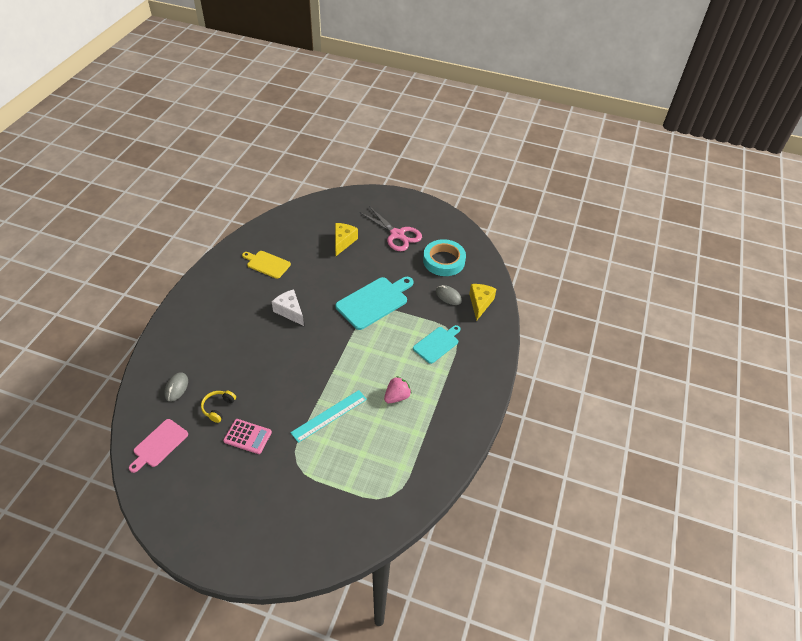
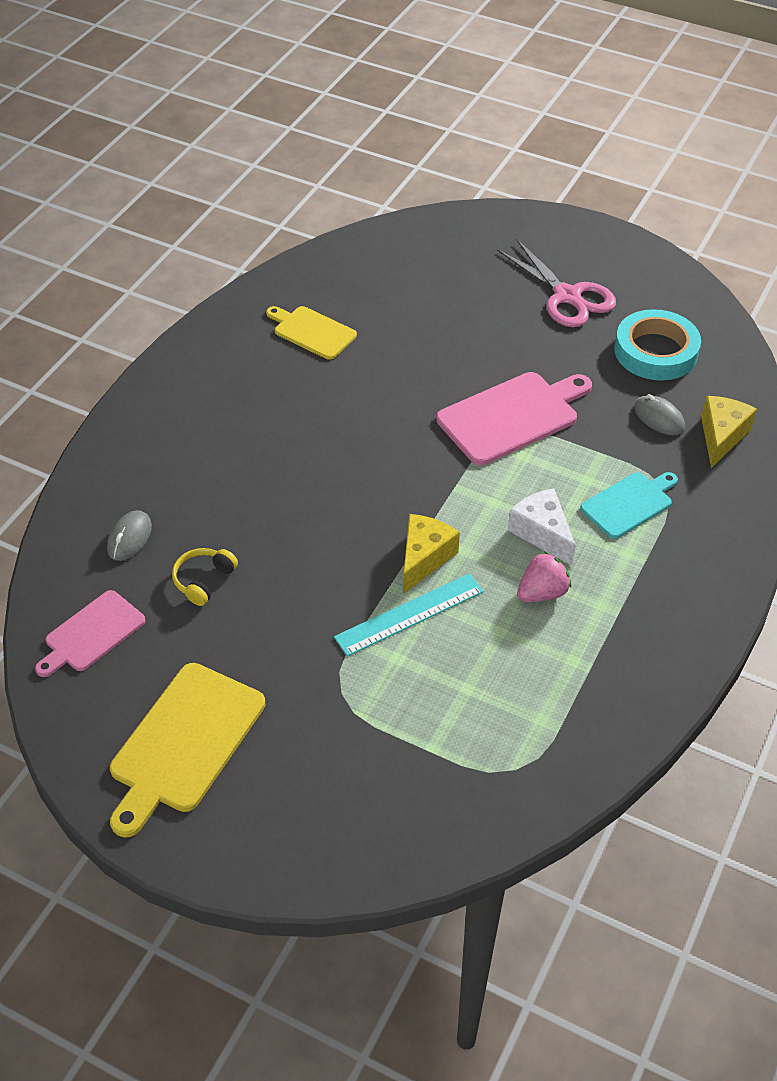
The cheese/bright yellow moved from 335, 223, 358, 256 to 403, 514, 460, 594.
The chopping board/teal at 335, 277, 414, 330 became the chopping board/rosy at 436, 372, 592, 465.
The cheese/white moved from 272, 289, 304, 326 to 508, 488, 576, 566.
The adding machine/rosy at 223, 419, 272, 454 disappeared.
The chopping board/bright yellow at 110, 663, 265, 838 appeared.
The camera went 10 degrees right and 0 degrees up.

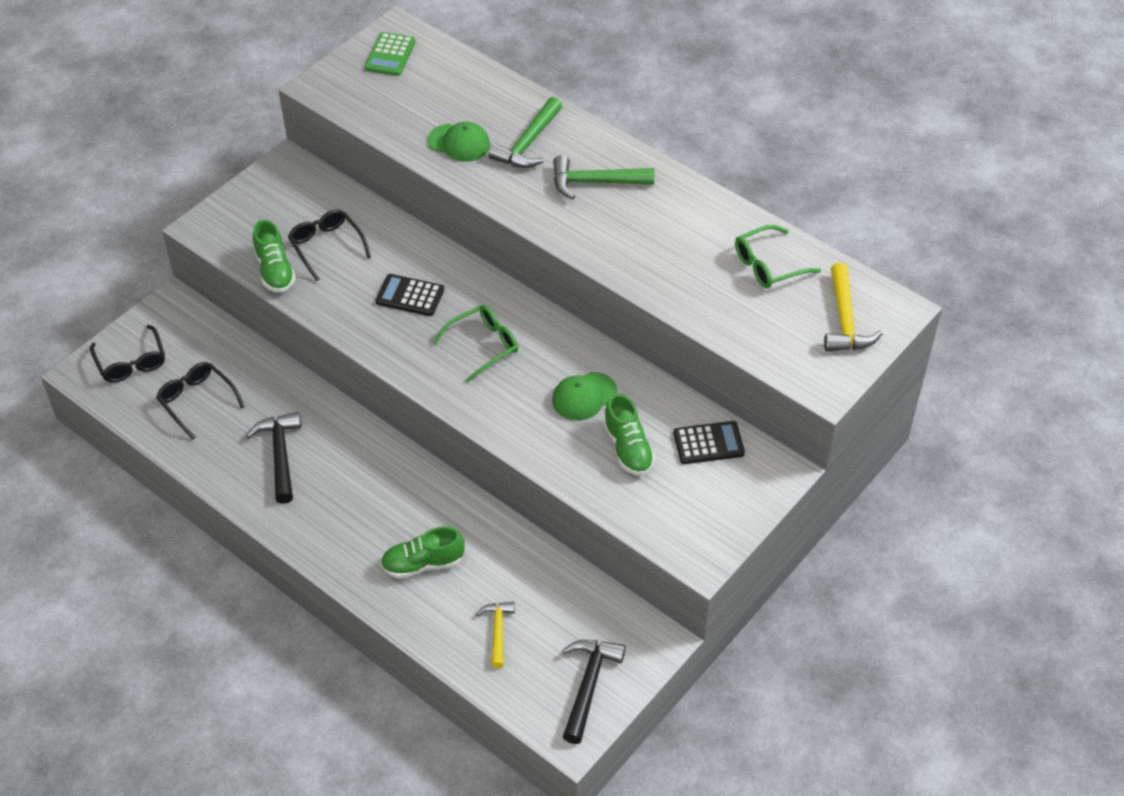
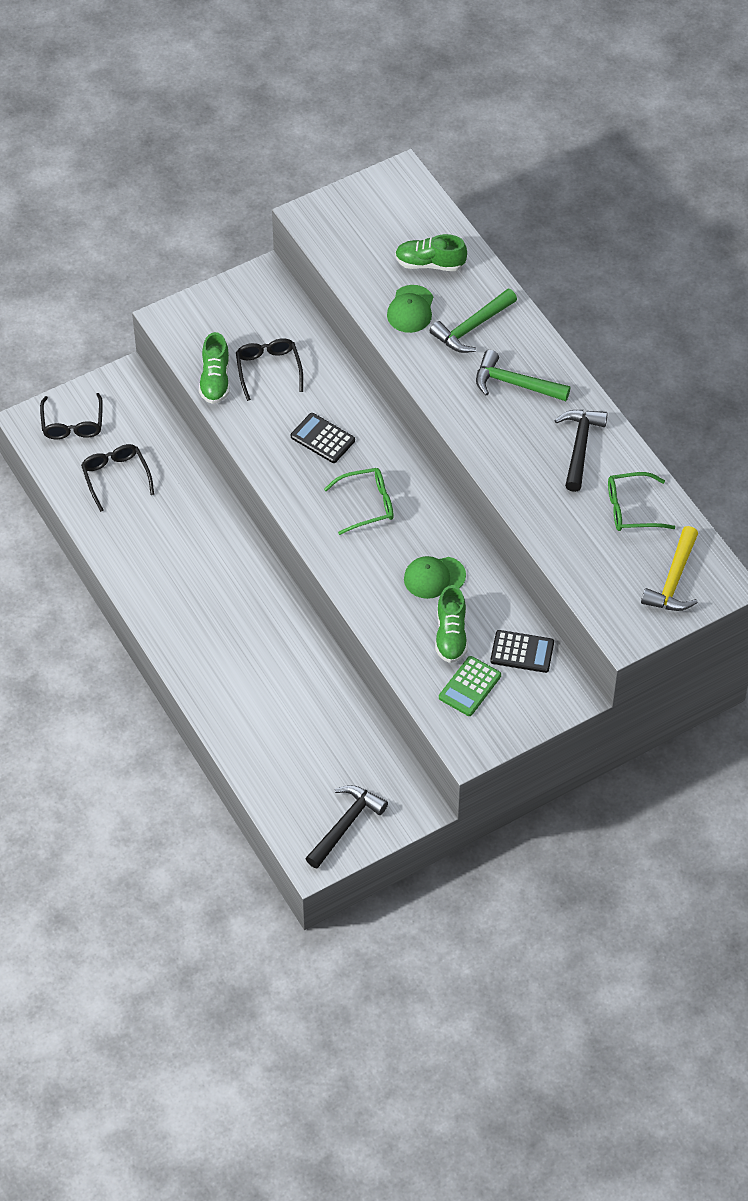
The adding machine/leaf-green moved from 365, 32, 416, 76 to 439, 656, 501, 716.
The peaked cap/leaf-green at 428, 122, 490, 162 turned 60 degrees clockwise.
The claw hammer/jet-black moved from 246, 412, 302, 504 to 554, 410, 608, 492.
The lace-up shoe/leaf-green moved from 381, 527, 465, 579 to 395, 234, 467, 271.
The claw hammer/bright yellow at 476, 602, 515, 668 disappeared.
The camera went 20 degrees right and 5 degrees up.

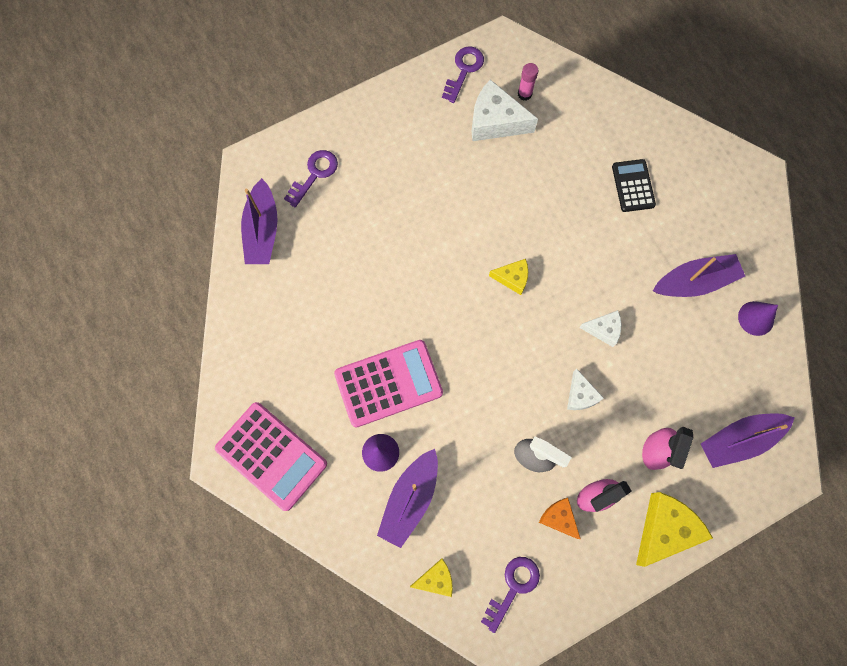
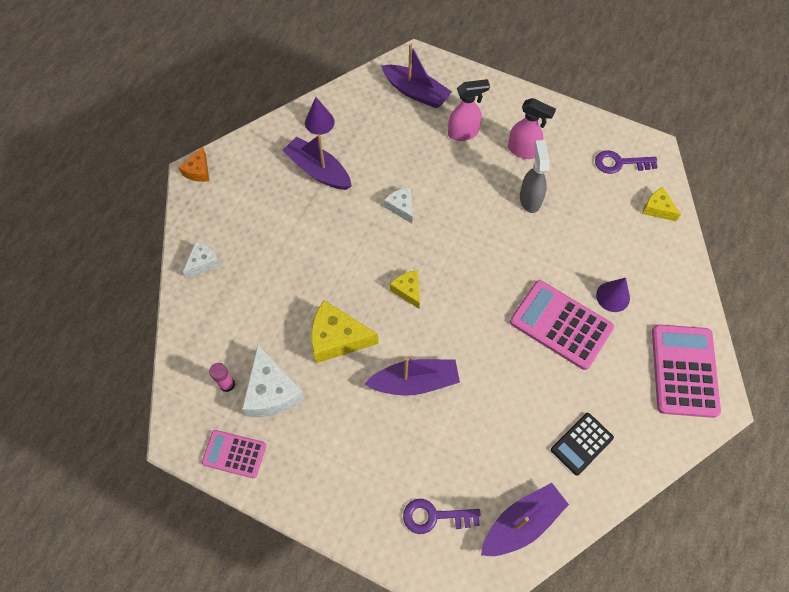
The door key/violet at 442, 46, 484, 103 was replaced by the adding machine/rosy at 201, 430, 266, 478.
The adding machine/jet-black moved from 612, 159, 656, 212 to 551, 413, 614, 476.
The cheese/white moved from 567, 368, 604, 410 to 183, 241, 220, 278.
The boat/violet moved from 377, 449, 438, 548 to 365, 357, 460, 396.
The cheese/bright yellow moved from 636, 492, 713, 567 to 311, 300, 379, 363.
The cheese/bright orange moved from 539, 498, 581, 539 to 178, 146, 209, 182.
The camera went 125 degrees left and 10 degrees down.

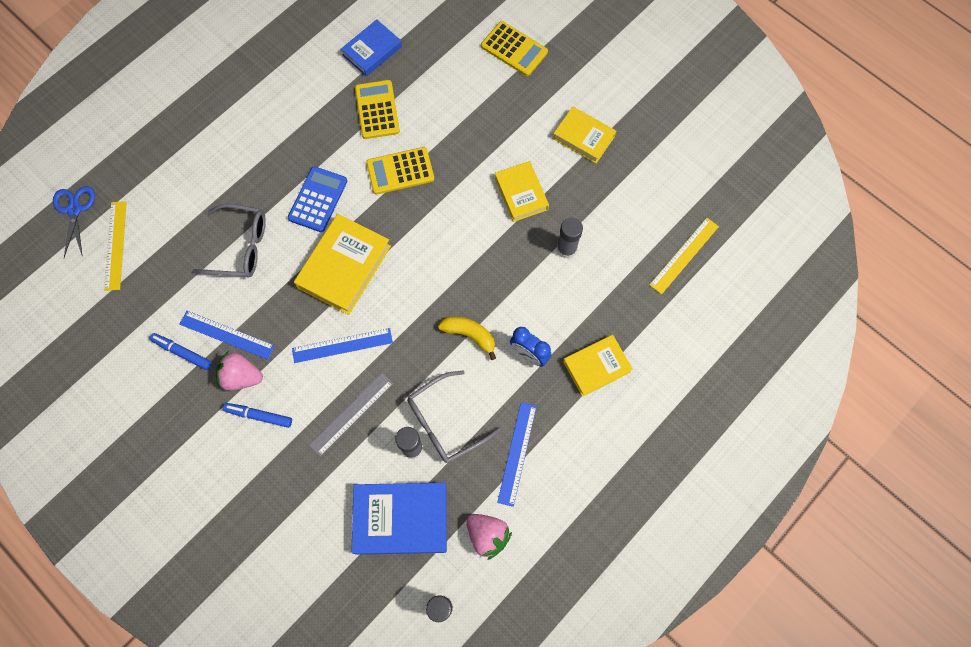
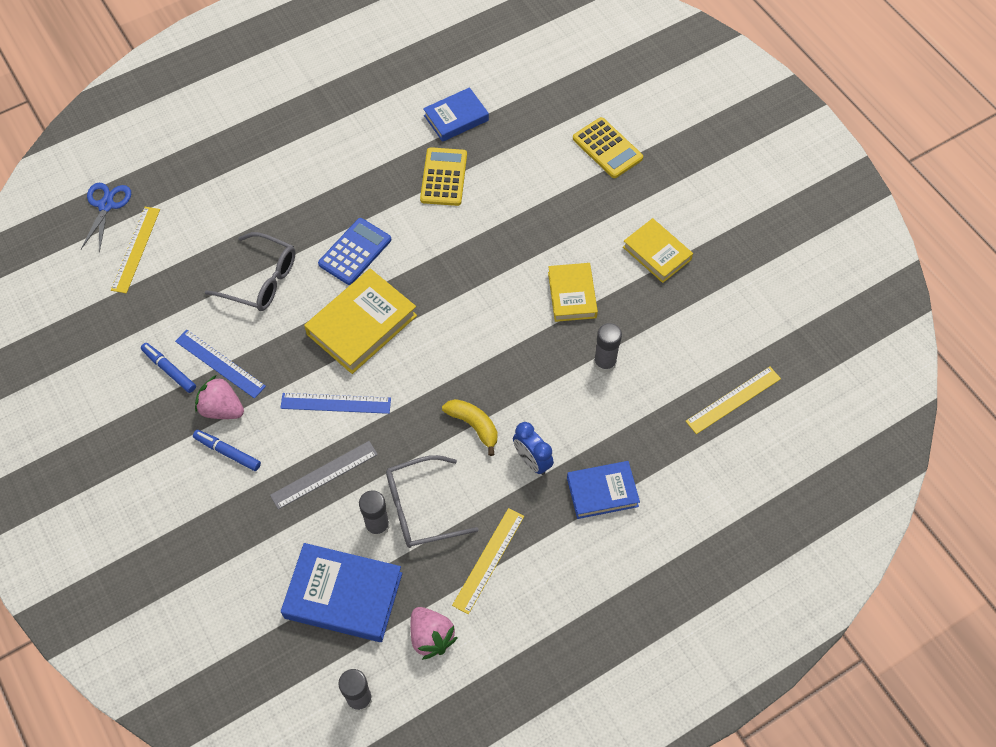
The adding machine/bright yellow at 366, 147, 434, 195 disappeared.
The hardcover/bright yellow at 563, 335, 633, 397 became the hardcover/blue at 567, 461, 640, 519.
The measuring stick/blue at 497, 402, 537, 507 became the measuring stick/bright yellow at 452, 508, 524, 614.
The camera went 15 degrees right and 10 degrees down.

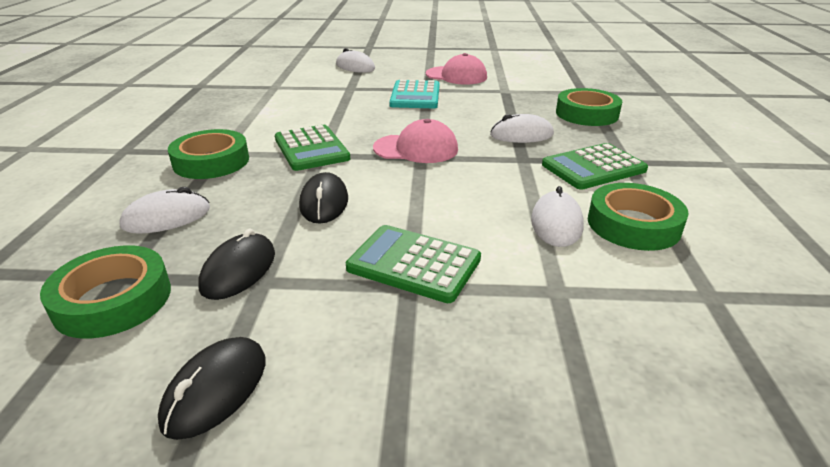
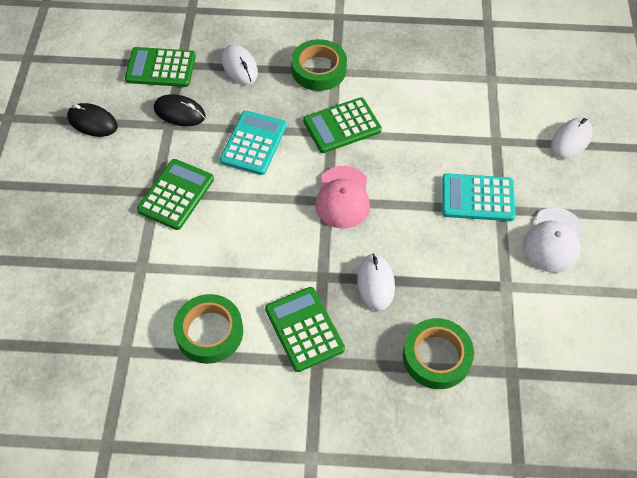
The peaked cap/rosy at 426, 53, 487, 85 became the peaked cap/white at 523, 208, 584, 273.
The computer mouse/jet-black at 299, 172, 348, 224 was replaced by the adding machine/teal at 220, 111, 287, 175.
The computer mouse/white at 531, 186, 584, 247 disappeared.
The roll of tape/leaf-green at 40, 245, 171, 339 was replaced by the adding machine/leaf-green at 125, 47, 196, 87.
The camera went 90 degrees right and 25 degrees up.

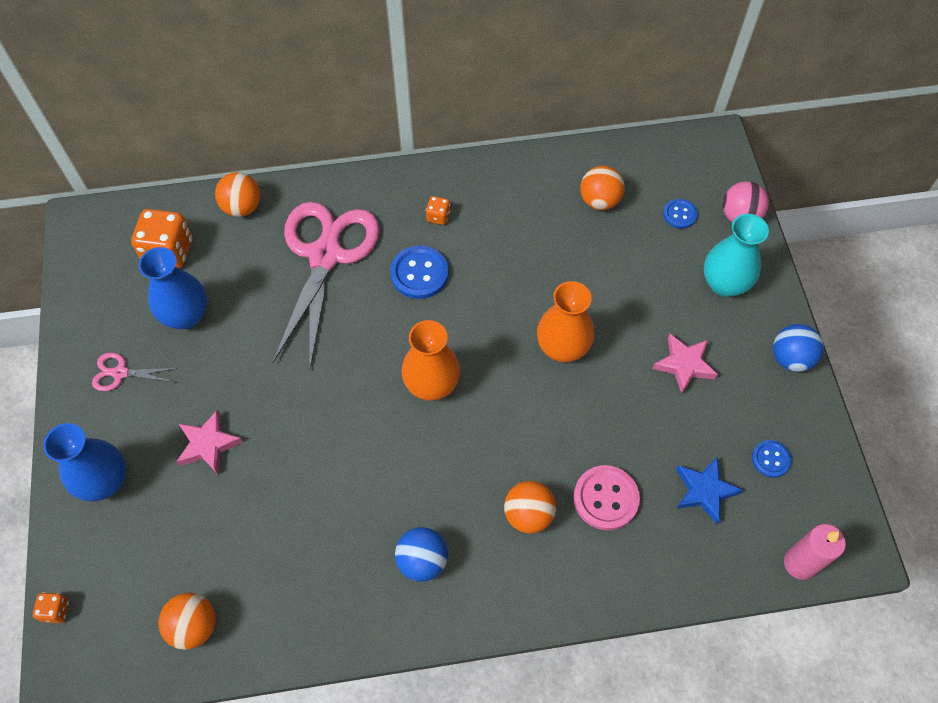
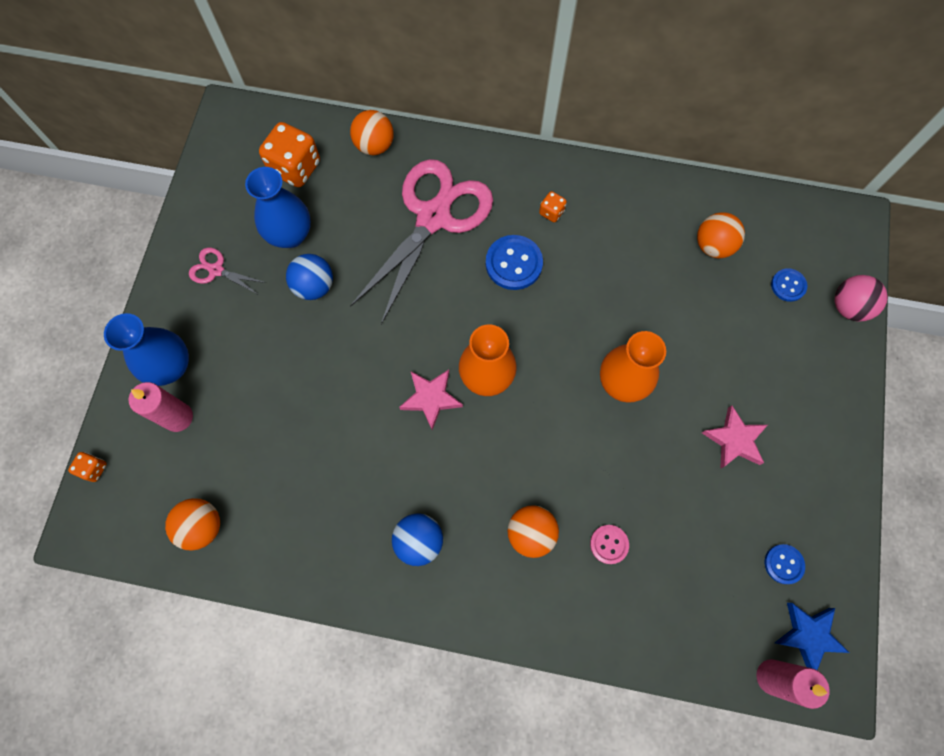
The tall vase/teal at 704, 214, 769, 297 disappeared.
The sphere/blue moved from 773, 324, 824, 372 to 286, 254, 333, 300.
The star shape/rosy moved from 176, 409, 243, 474 to 399, 370, 463, 430.
The star shape/blue moved from 676, 457, 743, 524 to 775, 603, 850, 670.
The button/rosy at 574, 465, 640, 530 changed to 0.59 times the size.
The candle/rosy at 128, 382, 193, 432 appeared.
The camera went 20 degrees right and 10 degrees up.

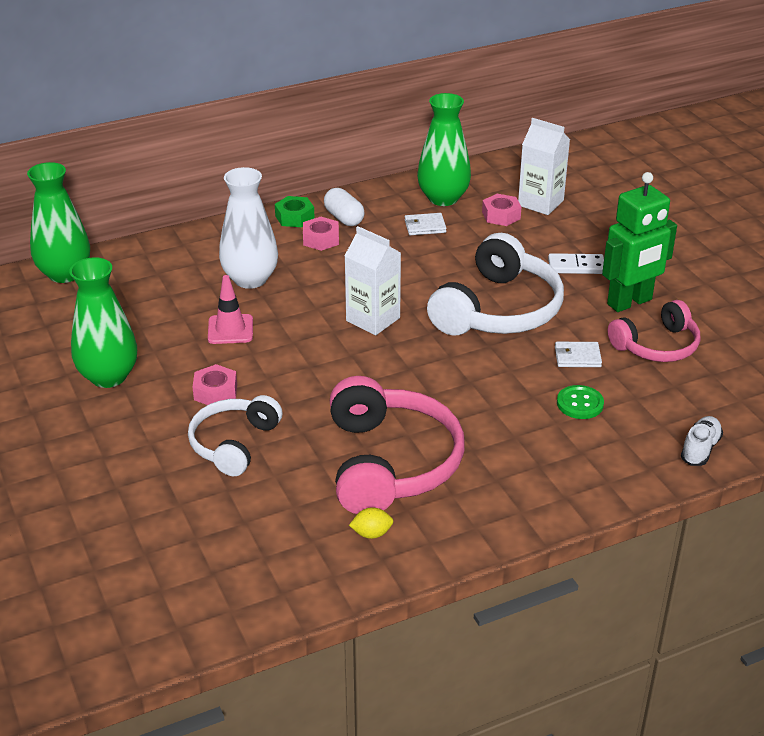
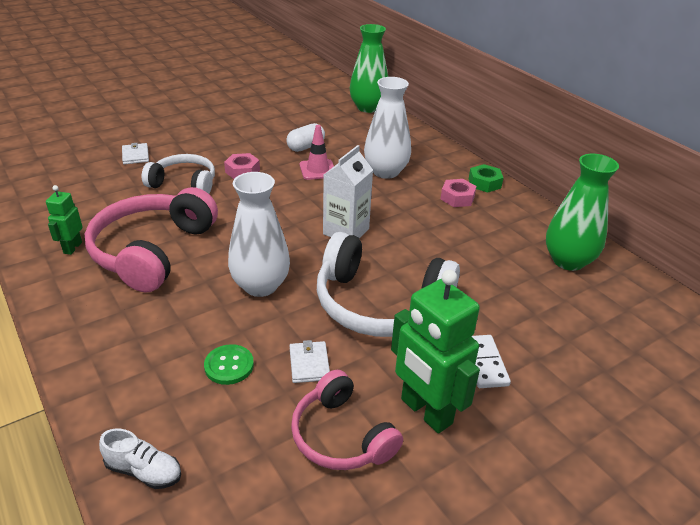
The carton/white at 518, 118, 570, 215 disappeared.
The pill shape/white moved from 324, 188, 365, 226 to 286, 123, 325, 152.
The hex nut/rosy at 482, 194, 521, 226 disappeared.
The card wallet/white moved from 405, 213, 447, 235 to 122, 143, 149, 164.
The tall vase/leaf-green at 69, 257, 137, 388 disappeared.
The headphones/rosy at 330, 376, 465, 514 turned 120 degrees clockwise.
The lemon/bright yellow at 349, 507, 393, 539 was replaced by the robot figure/leaf-green at 46, 185, 83, 255.
The tall vase/white at 228, 172, 290, 297 appeared.
The camera went 80 degrees right and 0 degrees up.

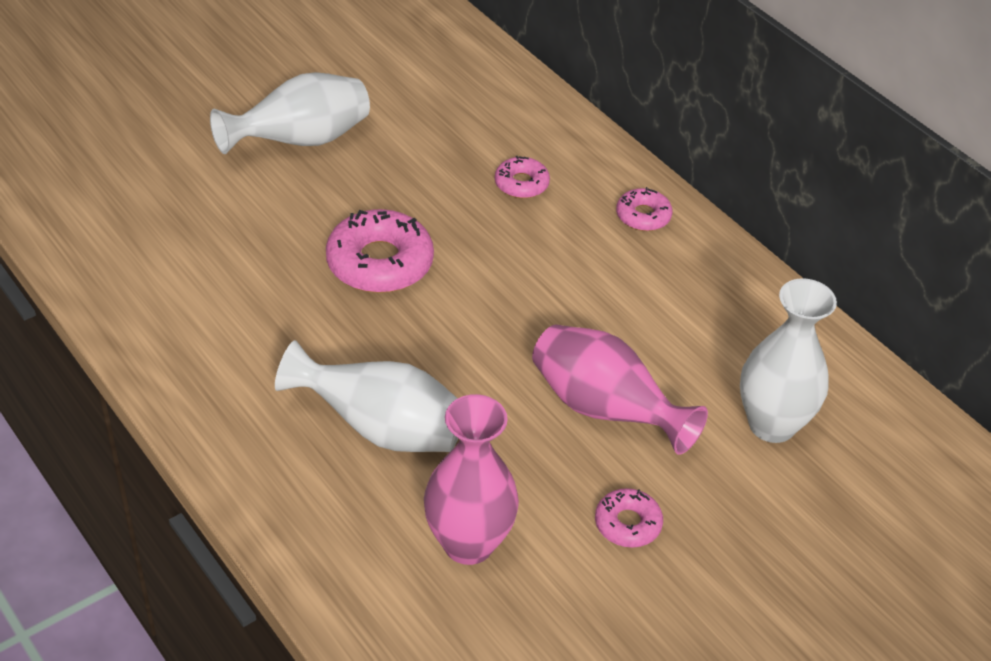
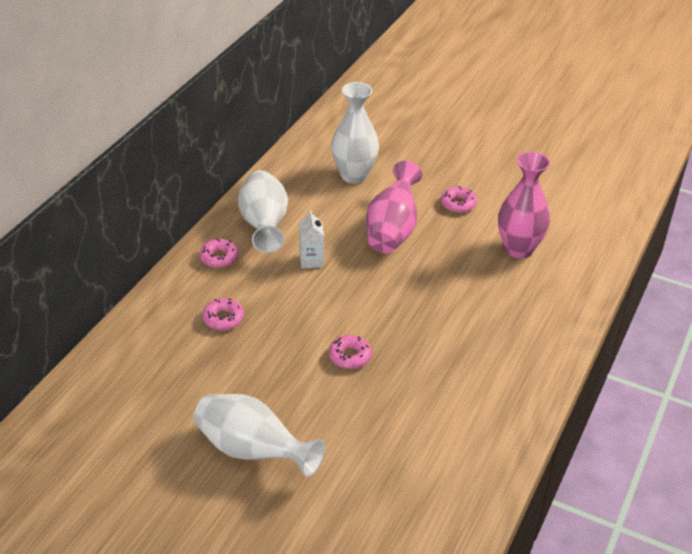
The donut/rosy at 326, 209, 434, 293 changed to 0.55 times the size.
The tall vase/white moved from 275, 340, 458, 452 to 238, 170, 288, 253.
The carton/white at 299, 210, 324, 268 appeared.
The camera went 115 degrees left and 5 degrees down.

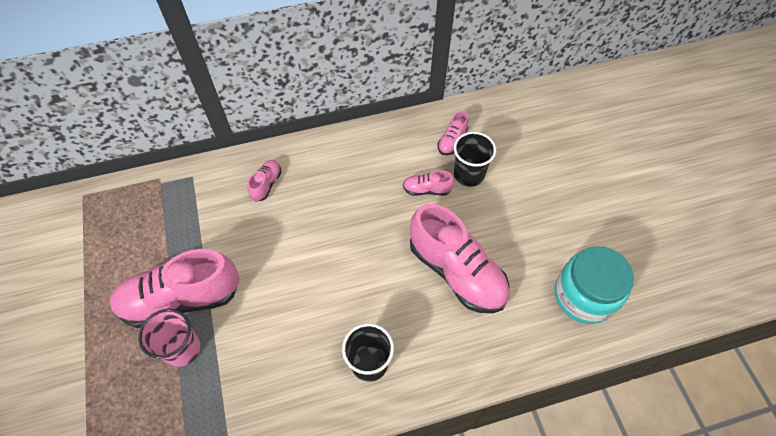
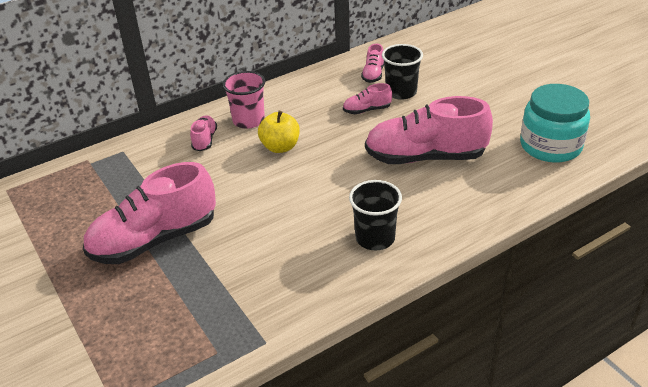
The lace-up shoe/rosy at 410, 204, 509, 313 turned 150 degrees clockwise.
The cup/rosy moved from 138, 309, 200, 367 to 223, 71, 265, 129.
The toy apple/bright yellow at 258, 111, 300, 153 appeared.
The camera went 15 degrees left and 20 degrees down.

